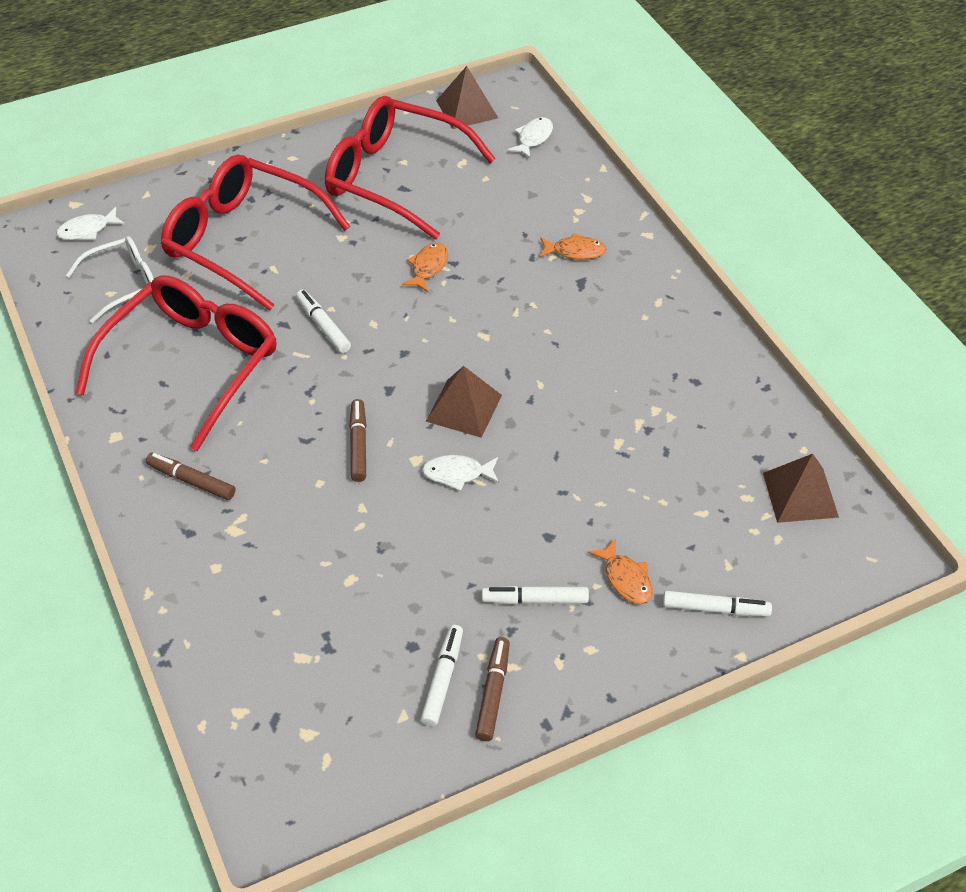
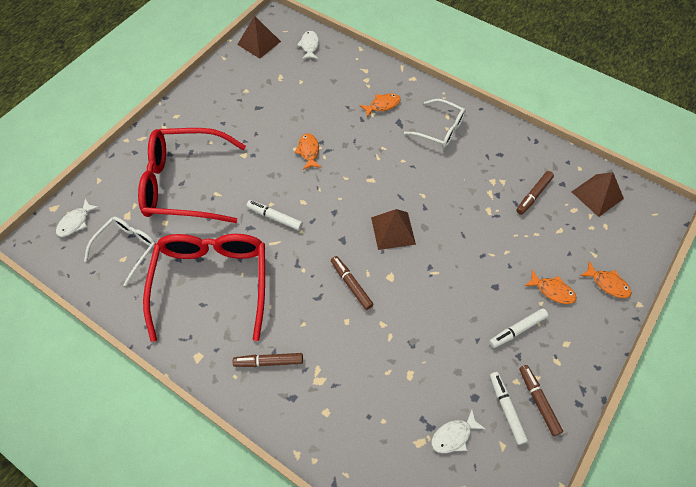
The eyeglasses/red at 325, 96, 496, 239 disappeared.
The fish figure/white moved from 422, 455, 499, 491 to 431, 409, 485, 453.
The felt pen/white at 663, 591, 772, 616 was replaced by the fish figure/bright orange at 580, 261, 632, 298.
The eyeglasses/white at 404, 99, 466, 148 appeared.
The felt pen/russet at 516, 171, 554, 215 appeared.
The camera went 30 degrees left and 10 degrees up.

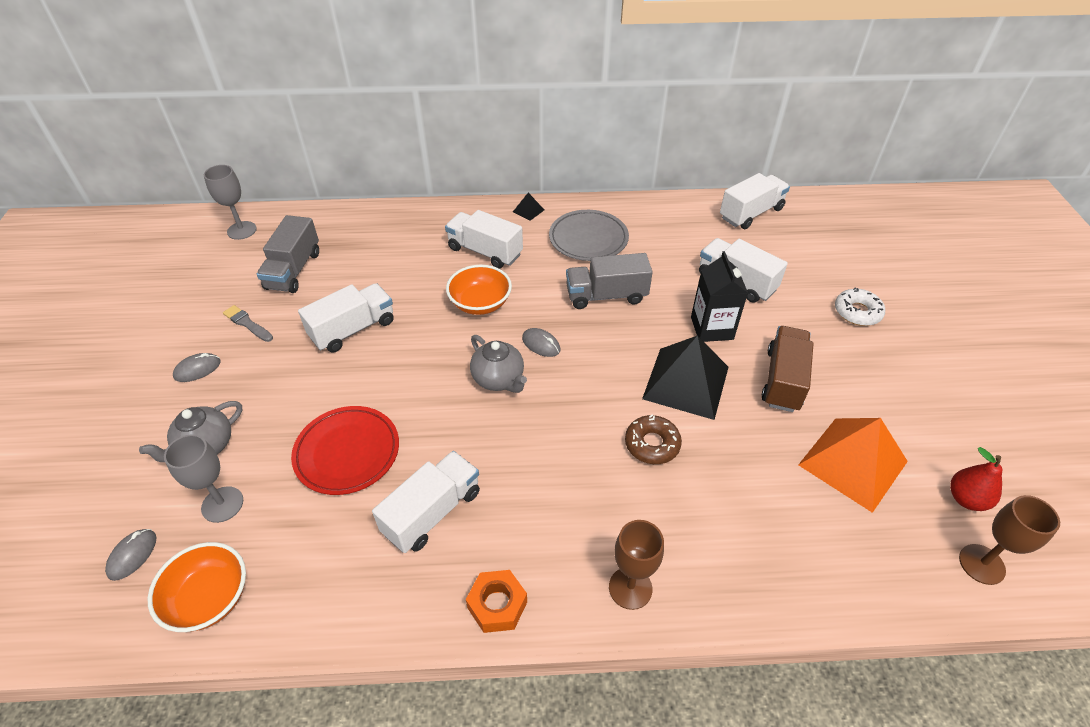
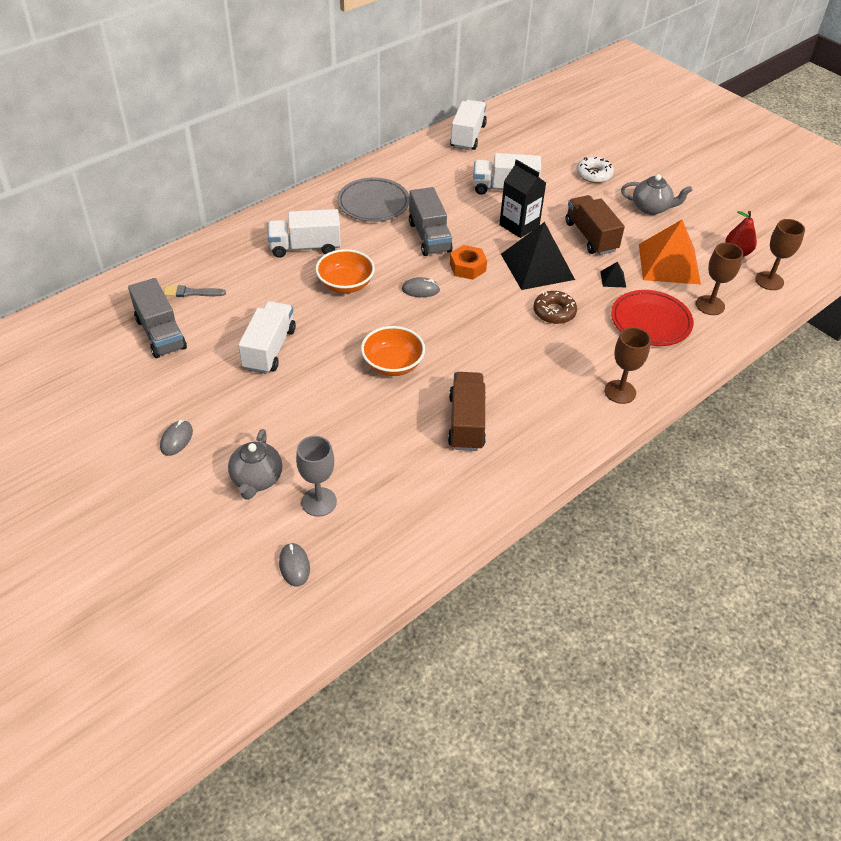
The wine glass/gray at 204, 165, 257, 240 disappeared.
The solid pyramid/jet-black moved from 513, 193, 544, 221 to 600, 262, 626, 287.
The truck/gray at 566, 253, 653, 309 turned 60 degrees counterclockwise.
The paint brush/gray moved from 223, 305, 273, 342 to 164, 285, 226, 297.
The china teapot/gray moved from 470, 335, 527, 393 to 621, 174, 692, 215.
The flat dish/red moved from 291, 406, 399, 495 to 611, 290, 694, 346.
The truck/white at 372, 451, 480, 553 became the truck/russet at 448, 372, 486, 451.
The deep dish/bright orange moved from 148, 542, 246, 632 to 361, 326, 425, 376.
The hex nut/bright orange moved from 466, 570, 527, 633 to 450, 245, 487, 280.
The wine glass/russet at 696, 243, 743, 315 appeared.
The camera went 40 degrees left and 0 degrees up.

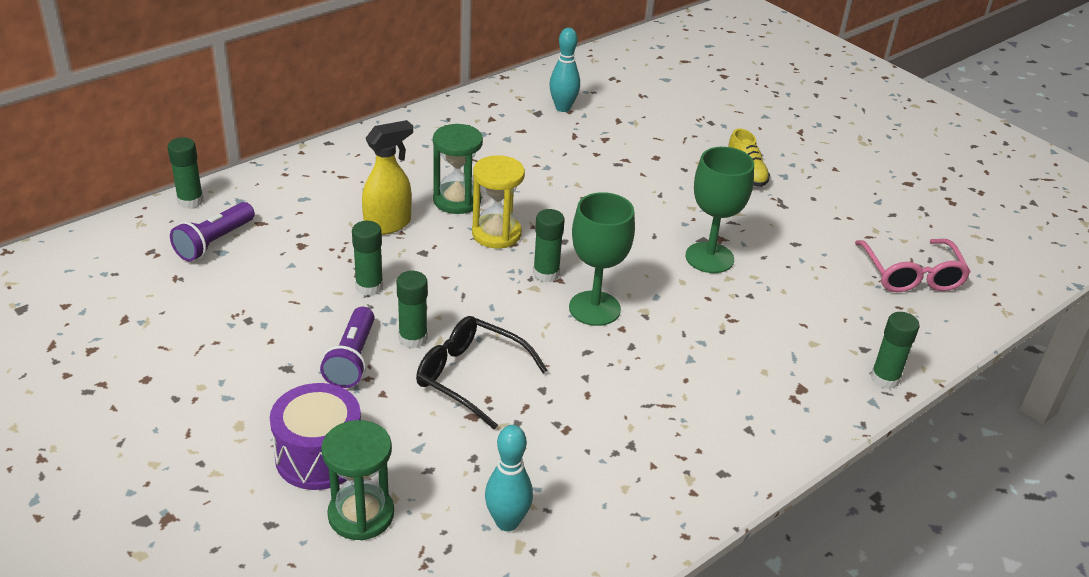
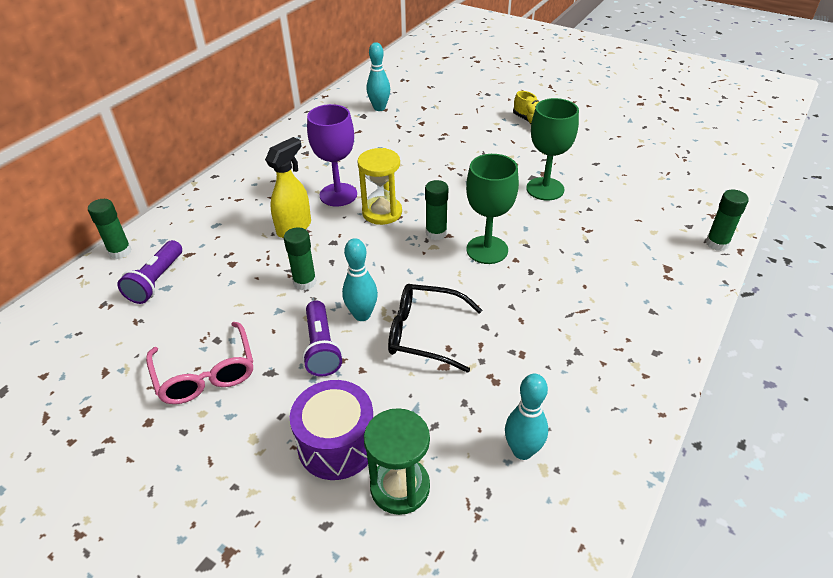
The sand timer/leaf-green at 433, 124, 483, 214 was replaced by the wine glass/violet at 307, 104, 357, 206.
The eyeglasses/rosy moved from 855, 239, 971, 292 to 146, 322, 253, 404.
The glue stick/leaf-green at 396, 271, 428, 349 was replaced by the skittle/teal at 342, 238, 378, 321.
The camera went 15 degrees left and 5 degrees up.

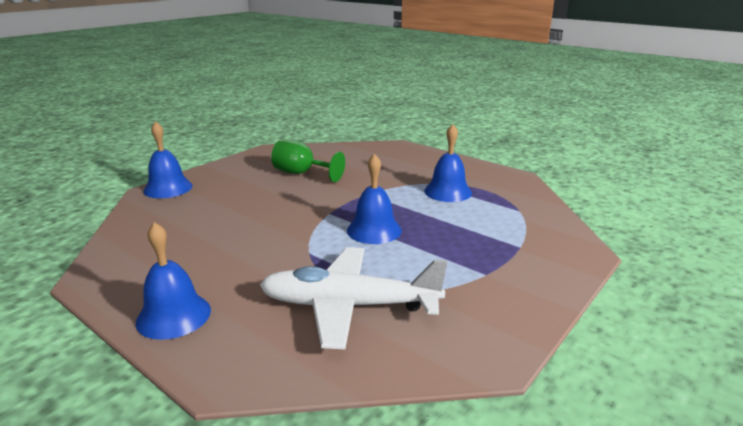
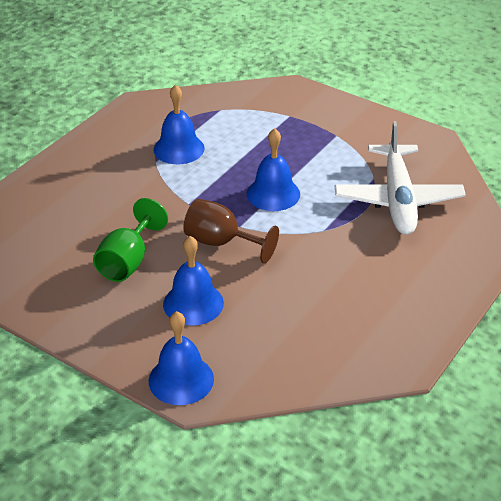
The school bell/blue moved from 135, 222, 211, 340 to 163, 236, 224, 326.
The wine glass/russet at 183, 199, 279, 263 appeared.
The camera went 95 degrees left and 15 degrees up.

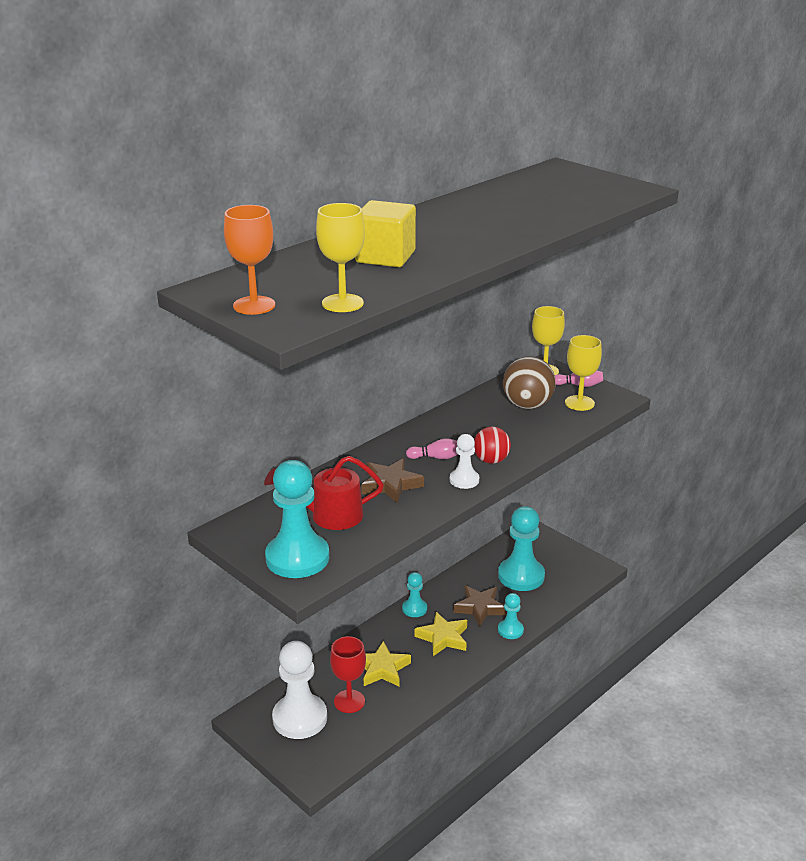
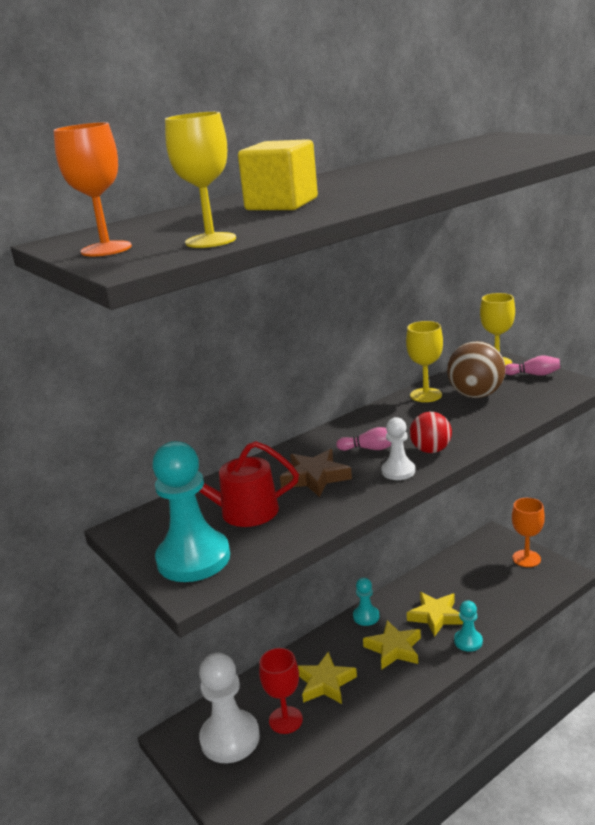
The wine glass/bright yellow moved from 565, 335, 602, 411 to 406, 321, 443, 402.
The game pawn/teal at 498, 506, 545, 591 disappeared.
The star shape/russet at 453, 585, 507, 627 became the star shape/bright yellow at 407, 592, 463, 637.
The wine glass/bright orange at 512, 498, 545, 567 appeared.
The camera went 10 degrees right and 5 degrees down.

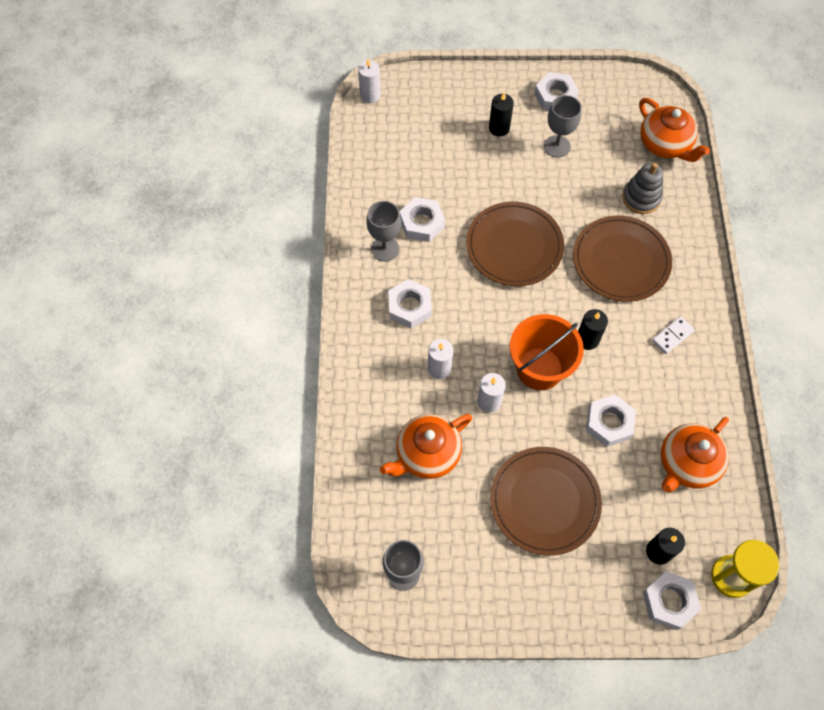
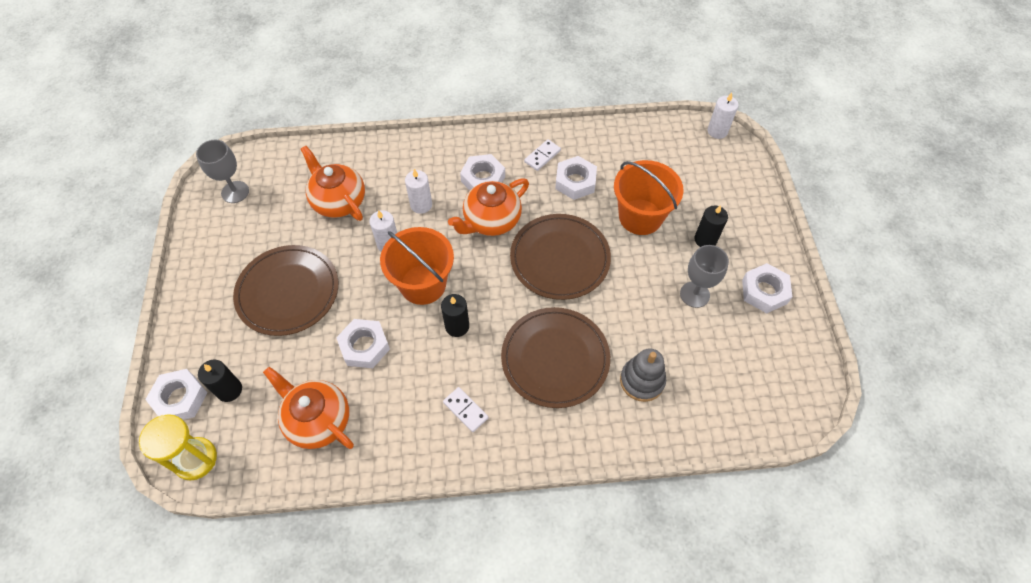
The china teapot/bright orange moved from 639, 98, 710, 162 to 448, 178, 529, 236.
The wine glass/gray at 366, 201, 401, 261 was replaced by the domino/white at 524, 139, 561, 171.
The pail/bright orange at 614, 160, 683, 235 appeared.
The camera went 85 degrees right and 5 degrees down.

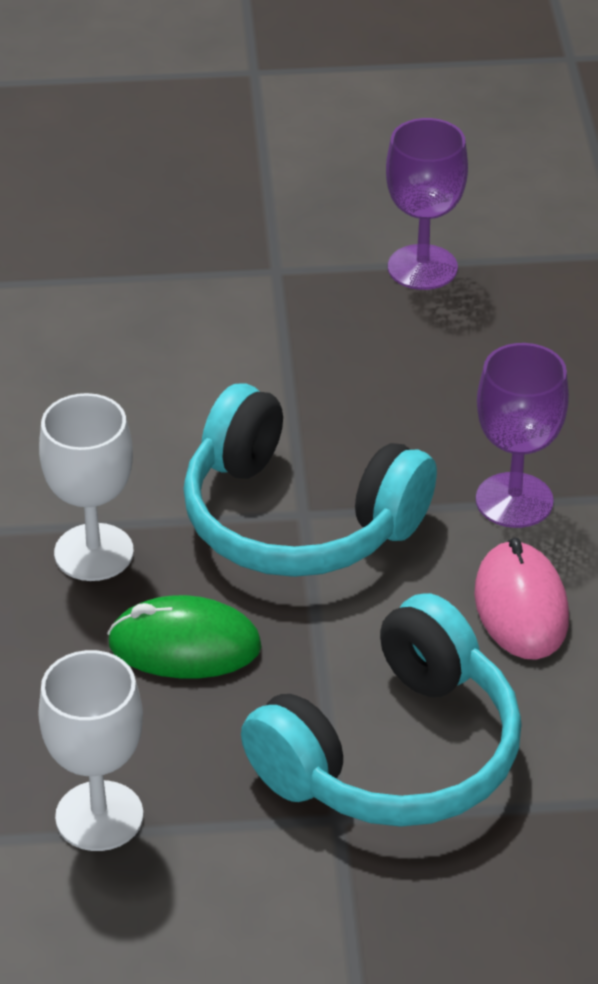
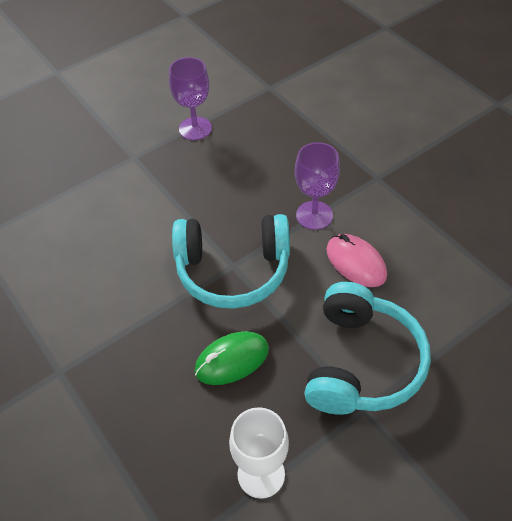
The wine glass/white at 39, 393, 134, 581 disappeared.
The camera went 30 degrees left and 10 degrees up.

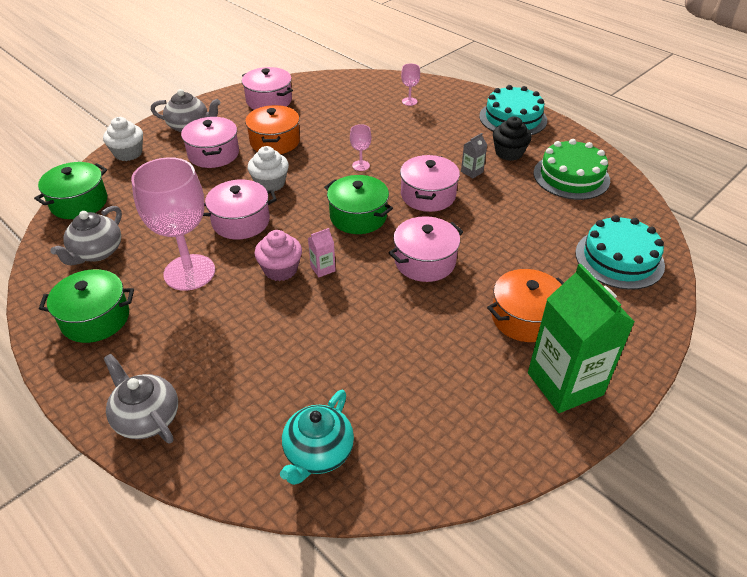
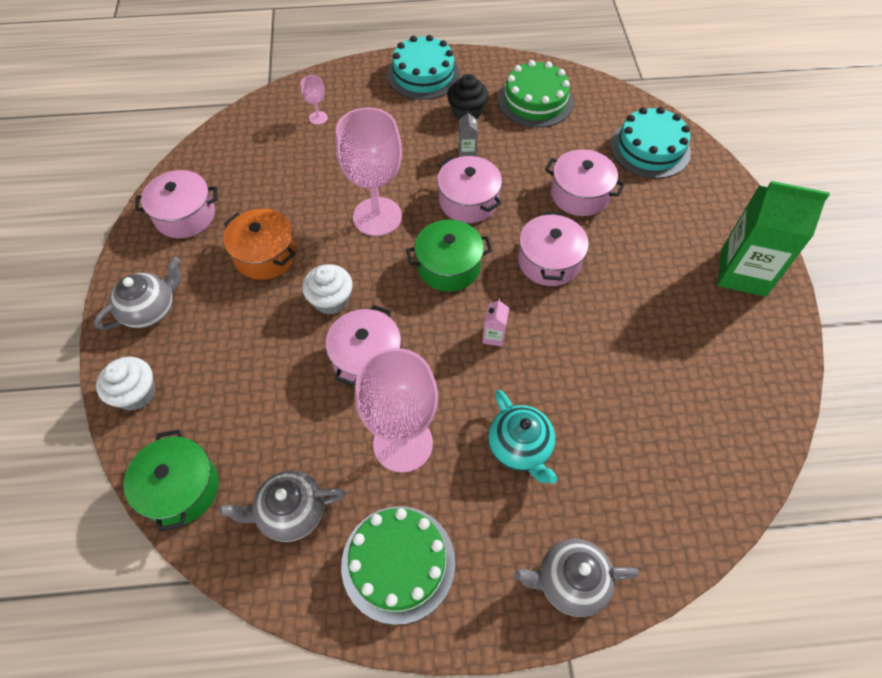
The pot/rosy moved from 181, 117, 239, 168 to 545, 149, 625, 216.
The wine glass/rosy at 350, 124, 372, 171 changed to 2.39 times the size.
The china teapot/gray at 50, 206, 122, 265 turned 105 degrees clockwise.
The muffin/rosy at 254, 230, 302, 281 disappeared.
The pot/leaf-green at 39, 269, 134, 343 was replaced by the gateau/leaf-green at 341, 506, 455, 625.
The pot/bright orange at 487, 269, 564, 342 disappeared.
The china teapot/teal moved from 280, 390, 354, 485 to 488, 390, 557, 484.
The camera went 50 degrees left and 15 degrees up.

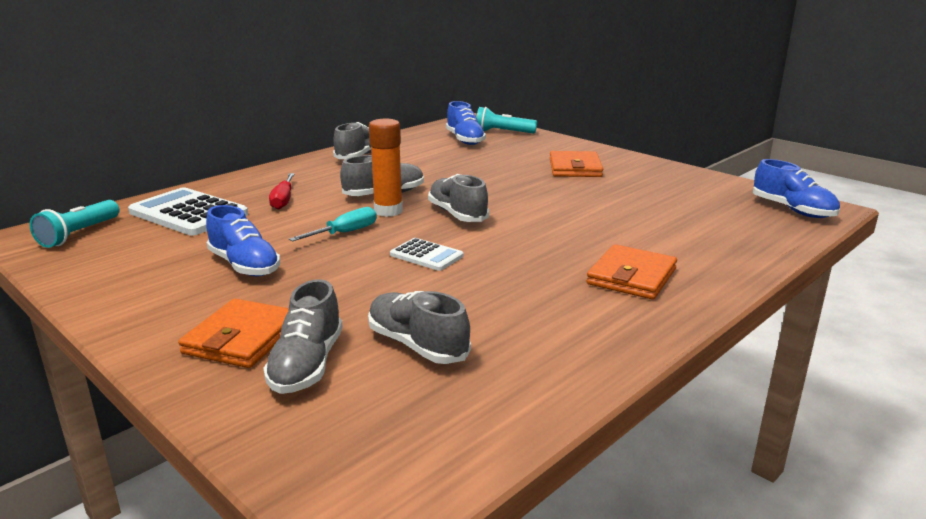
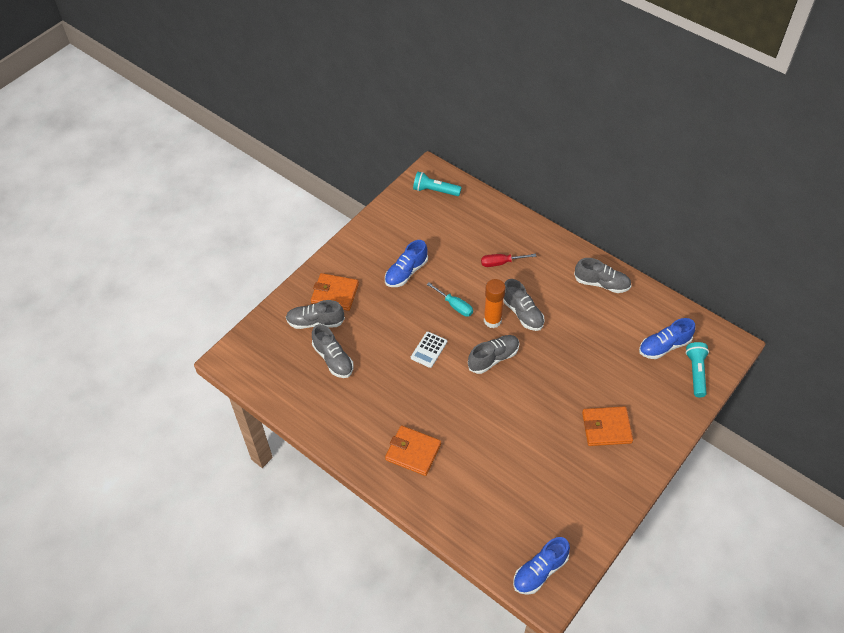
The adding machine/white at 128, 187, 248, 236 disappeared.
The lace-up shoe/gray at 368, 291, 471, 364 turned 105 degrees clockwise.
The camera went 85 degrees right and 30 degrees up.

